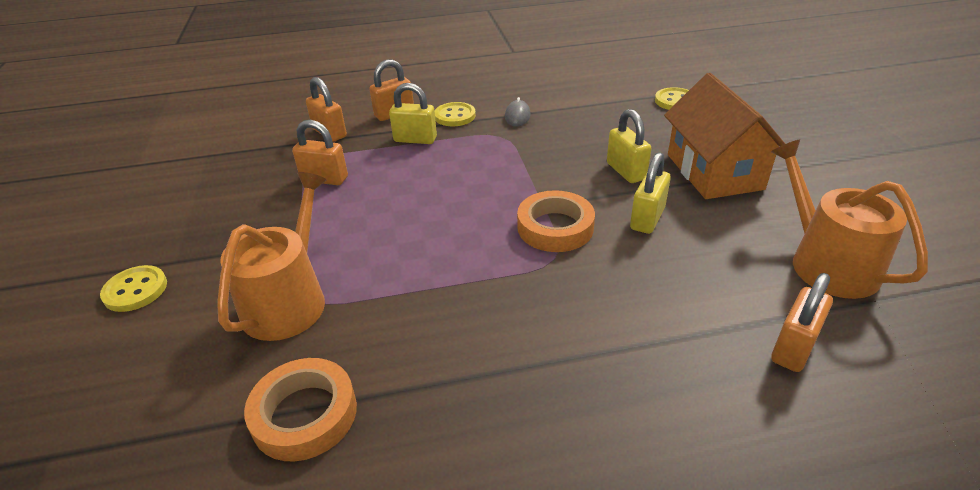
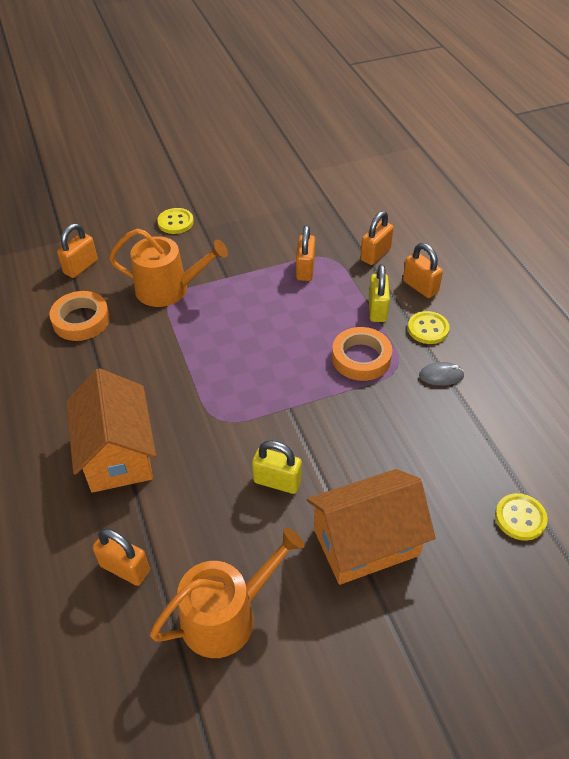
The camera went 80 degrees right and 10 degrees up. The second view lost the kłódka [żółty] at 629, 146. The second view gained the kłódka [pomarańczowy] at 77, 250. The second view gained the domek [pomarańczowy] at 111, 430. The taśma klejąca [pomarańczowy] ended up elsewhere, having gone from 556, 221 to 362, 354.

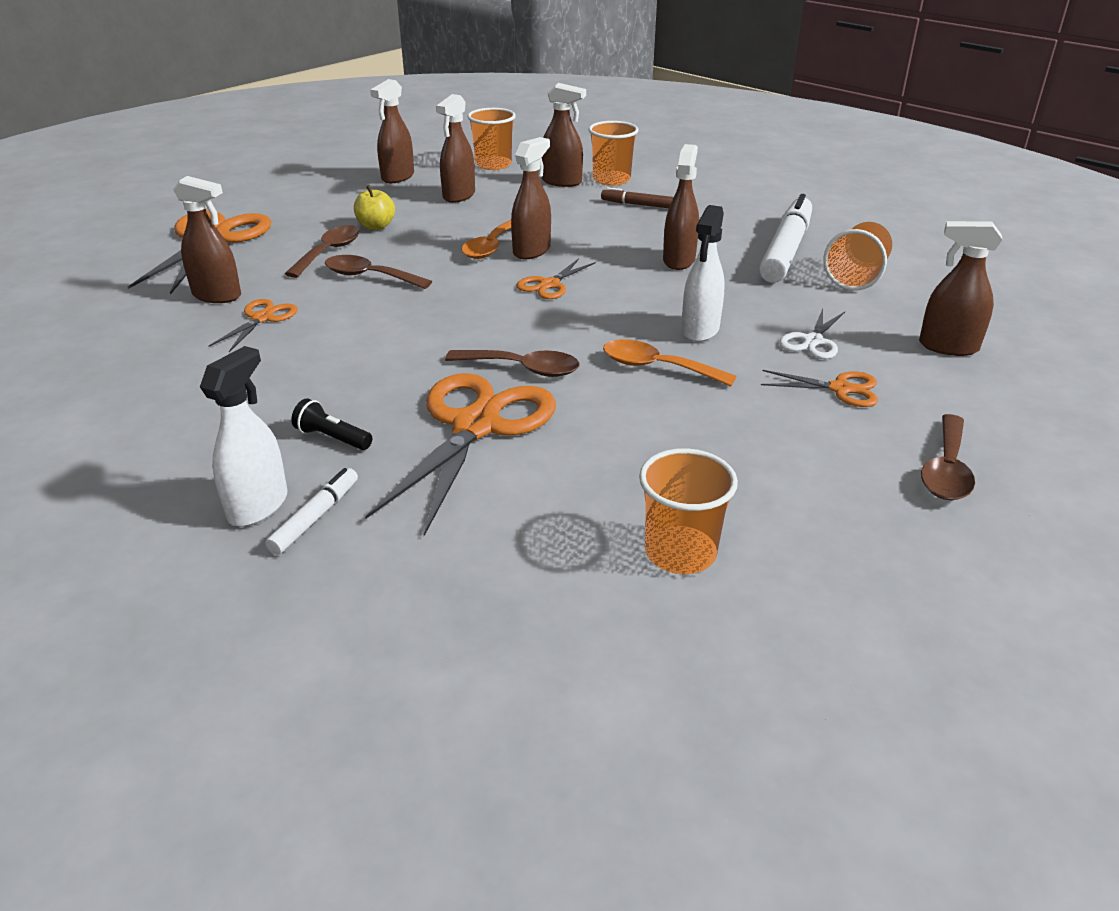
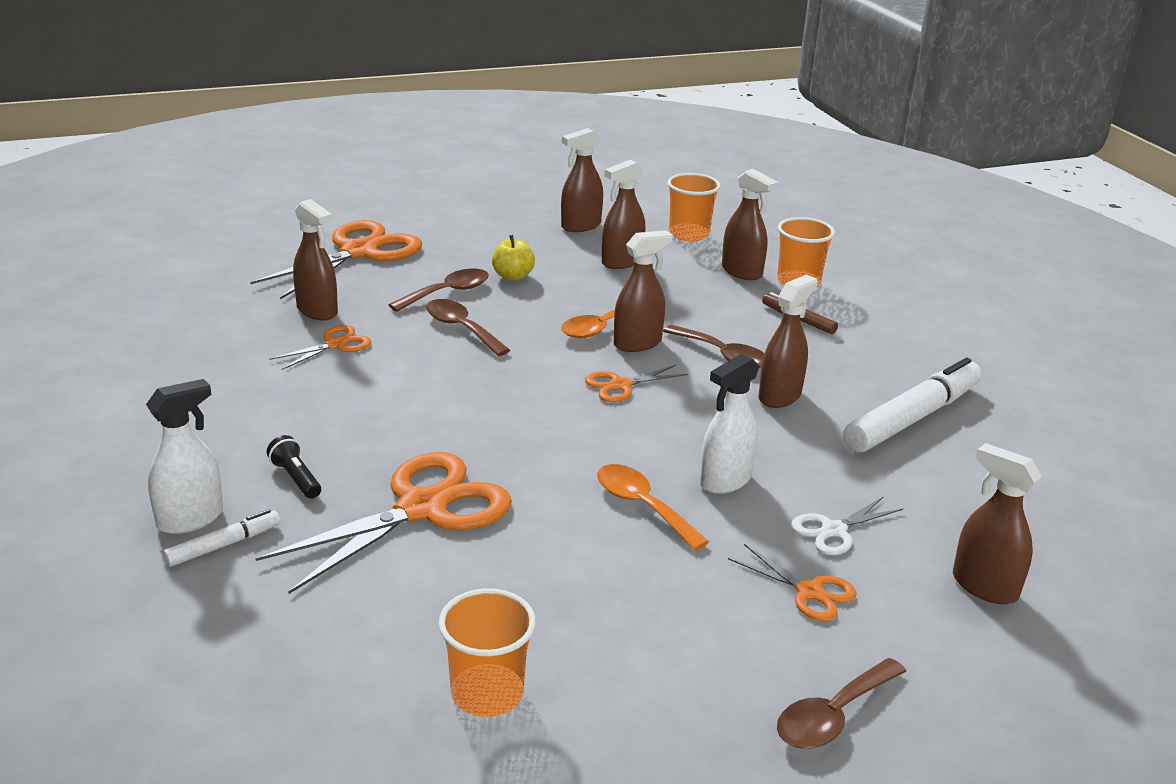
The camera went 25 degrees right and 5 degrees down. The second view lost the szklanka [pomarańczowy] at 857, 256. The łyżka [brązowy] ended up elsewhere, having gone from 512, 363 to 714, 346.

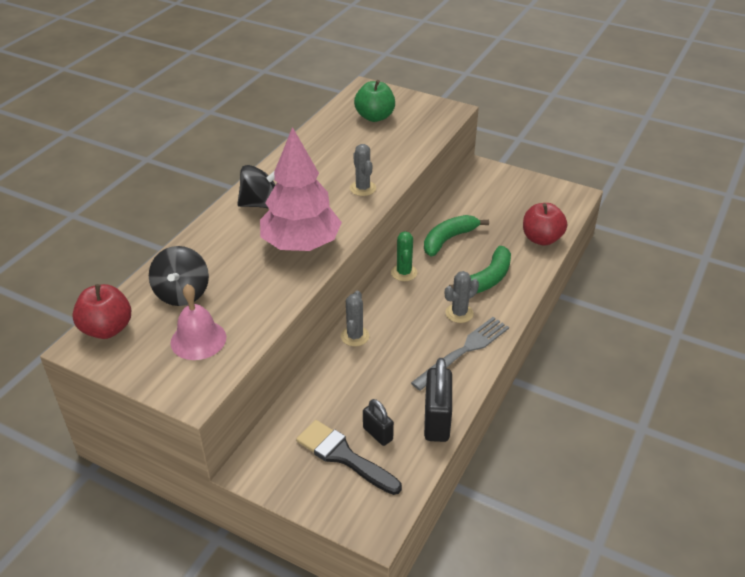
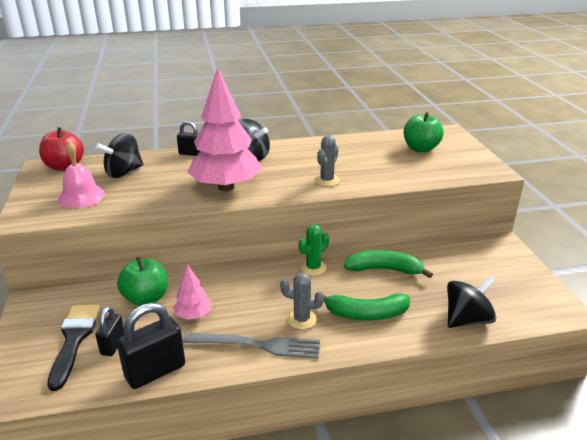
The camera went 50 degrees right and 10 degrees down. The second view lost the kaktus [szary] at 355, 318. The second view gained the jabłko [zielony] at 142, 281. The second view gained the drzewko [różowy] at 192, 292. The second view gained the kłódka [czarny] at 188, 138. Where the jabłko [czerwony] stood at 545, 224, the bączek [czarny] came to stand at 471, 302.

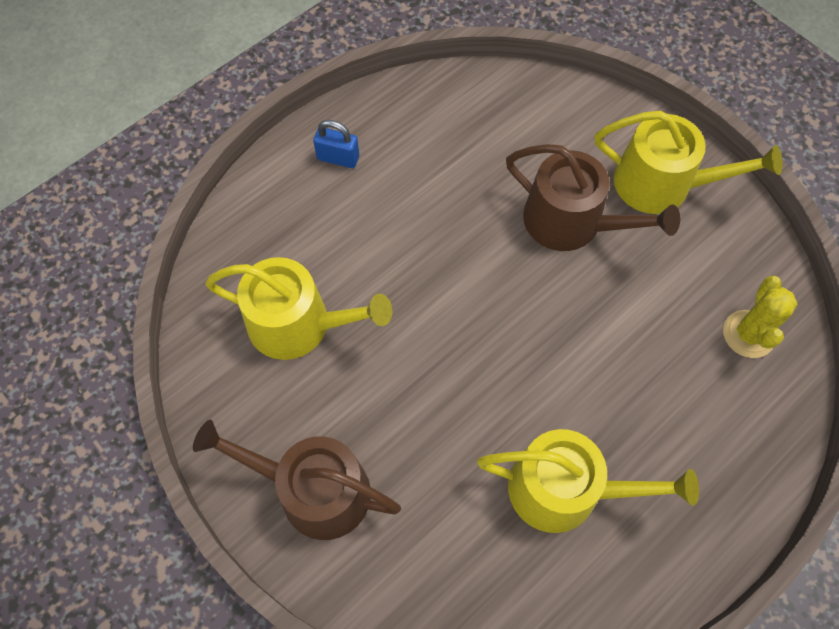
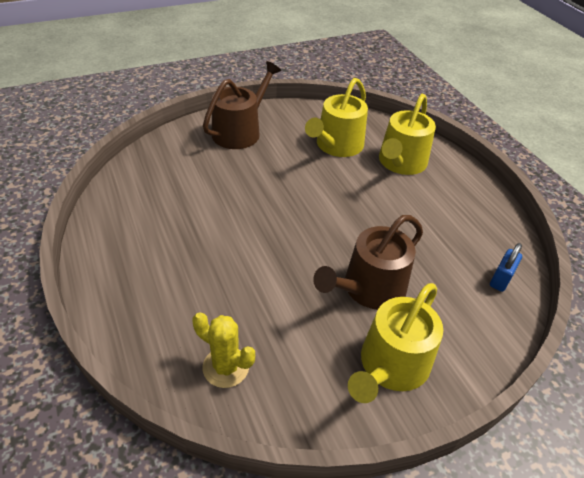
The camera went 105 degrees right and 20 degrees down. The kłódka [niebieski] ended up elsewhere, having gone from 336, 144 to 506, 267. The konewka [żółty] ended up elsewhere, having gone from 588, 481 to 407, 134.

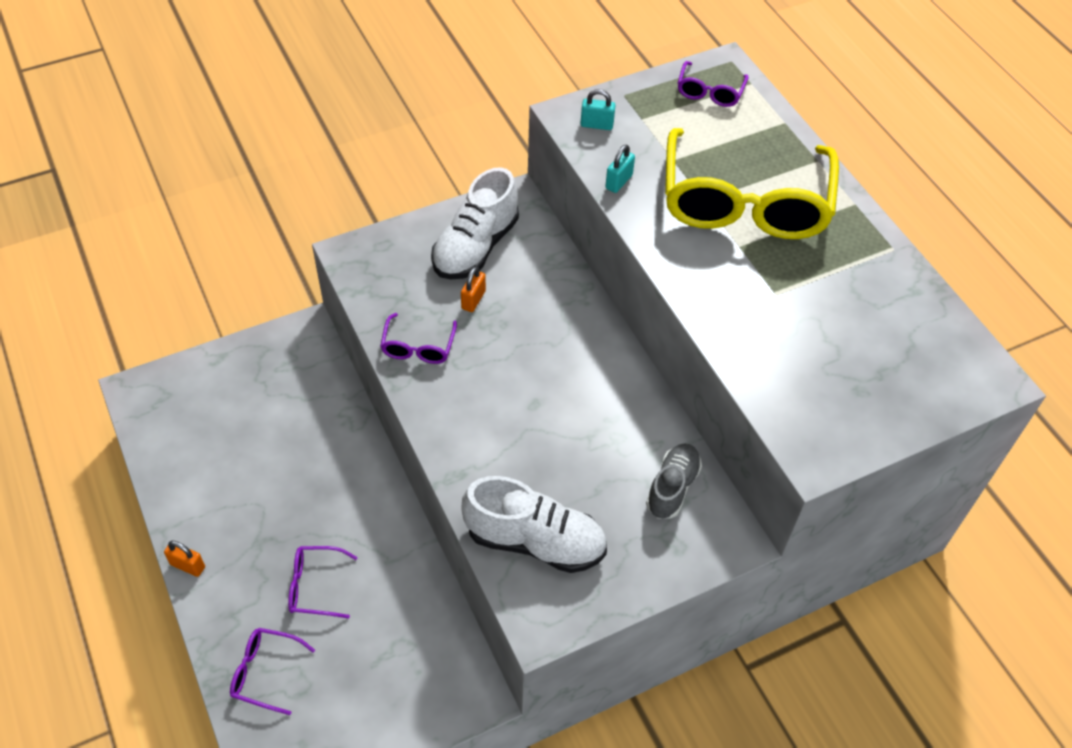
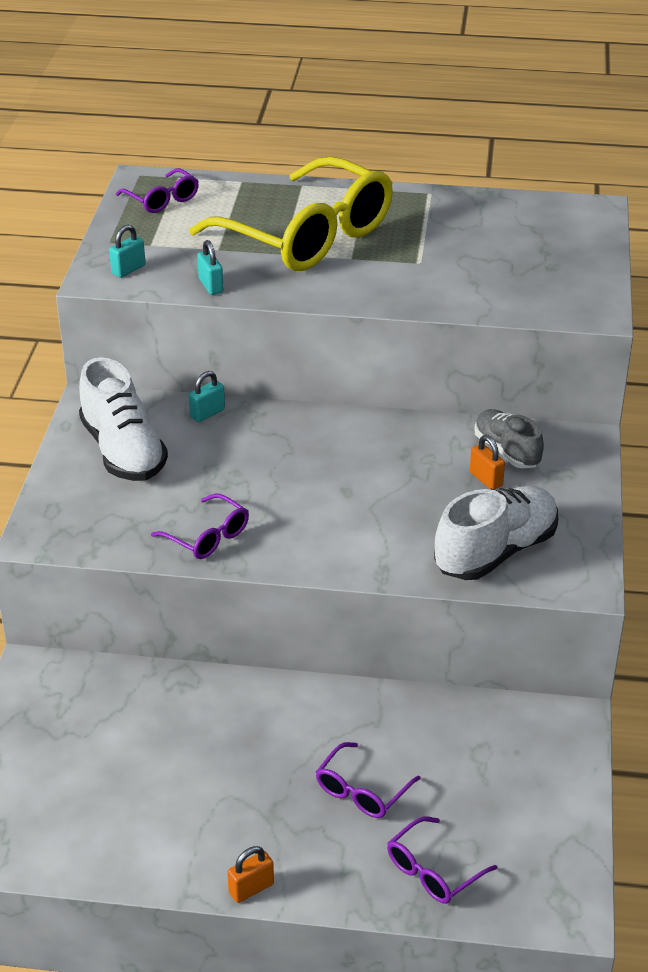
The camera went 55 degrees left and 15 degrees down. The second view gained the kłódka [turkusowy] at 207, 396. The kłódka [pomarańczowy] ended up elsewhere, having gone from 473, 289 to 487, 462.

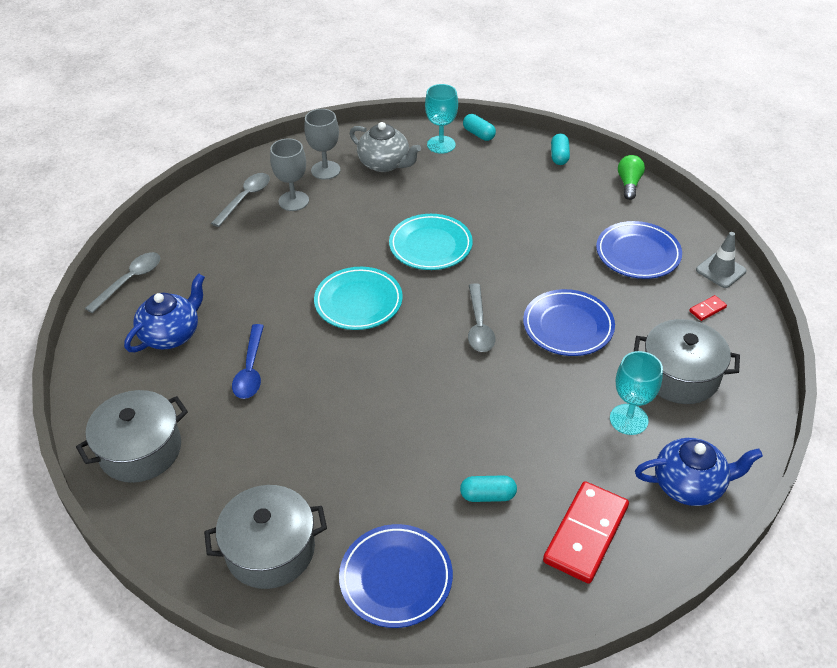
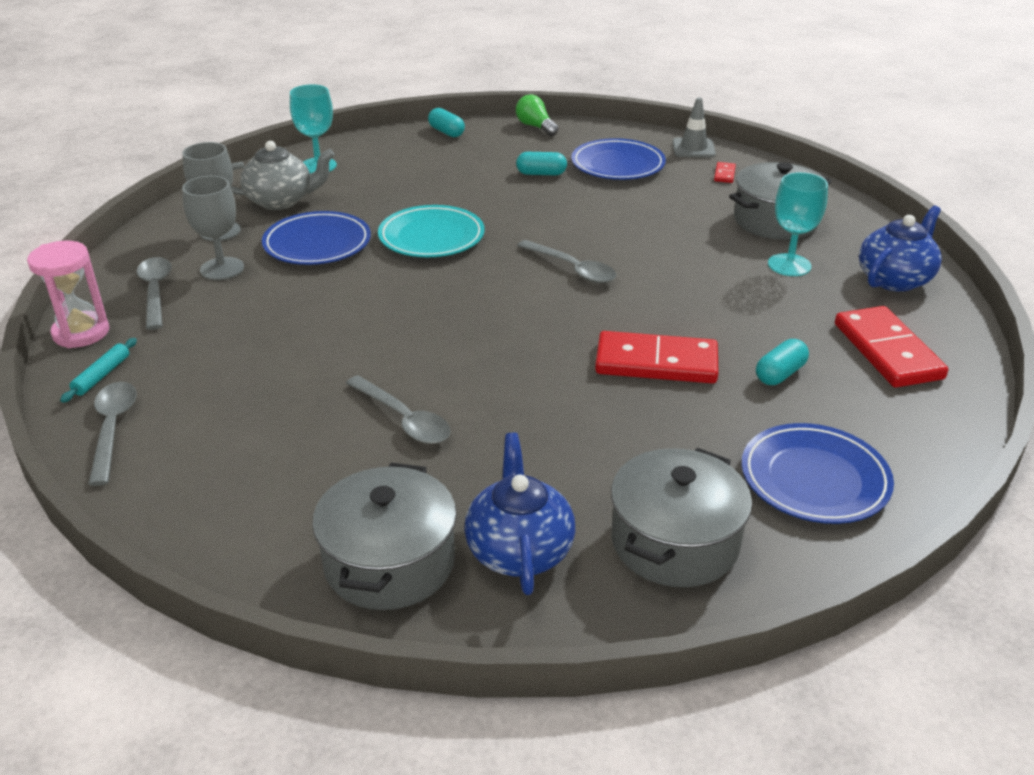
The camera went 45 degrees left and 10 degrees down. The second view lost the talerz [turkusowy] at 358, 298. The second view gained the klepsydra [różowy] at 68, 294. The second view gained the wałek do ciasta [turkusowy] at 98, 370. The second view gained the kostka domina [czerwony] at 657, 357. The imbryk [niebieski] ended up elsewhere, having gone from 164, 312 to 519, 514. The kapsułka [turkusowy] ended up elsewhere, having gone from 479, 127 to 541, 163. The talerz [niebieski] ended up elsewhere, having gone from 569, 322 to 316, 238. What was the łyżka [niebieski] at 248, 361 turned into the łyżka [szary] at 398, 409.

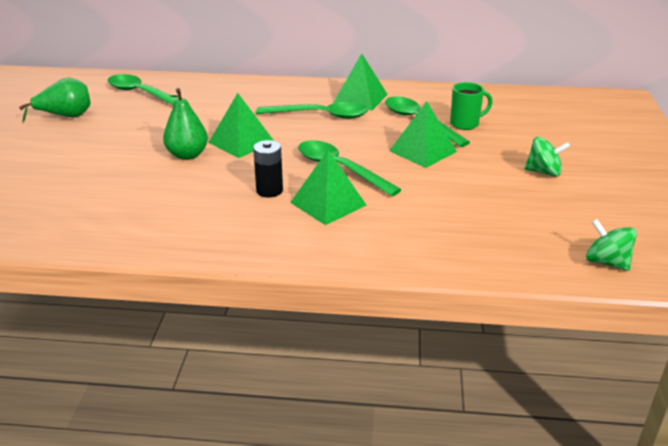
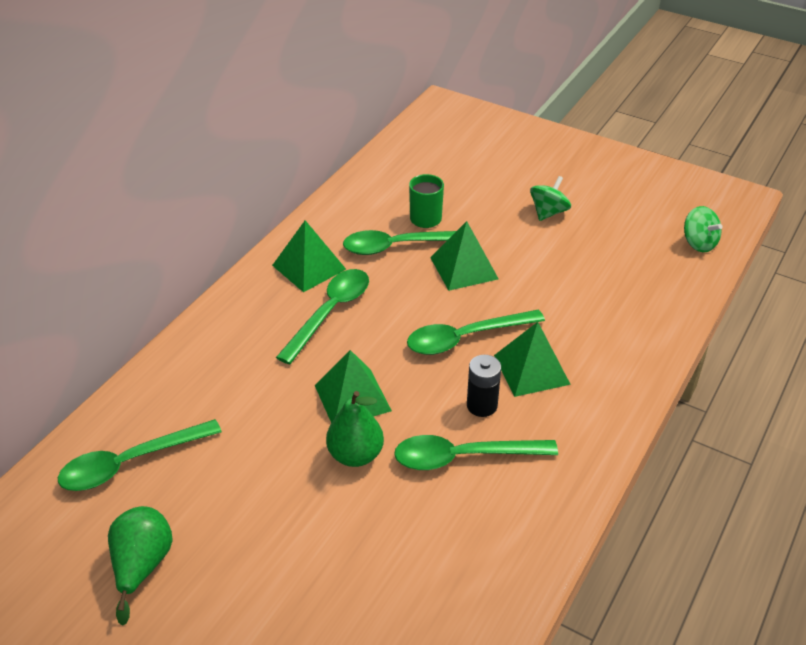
The camera went 65 degrees left and 10 degrees up. The second view gained the łyżka [zielony] at 476, 452. The bączek [zielony] at 611, 245 ended up facing another way, 105 degrees counterclockwise from before.

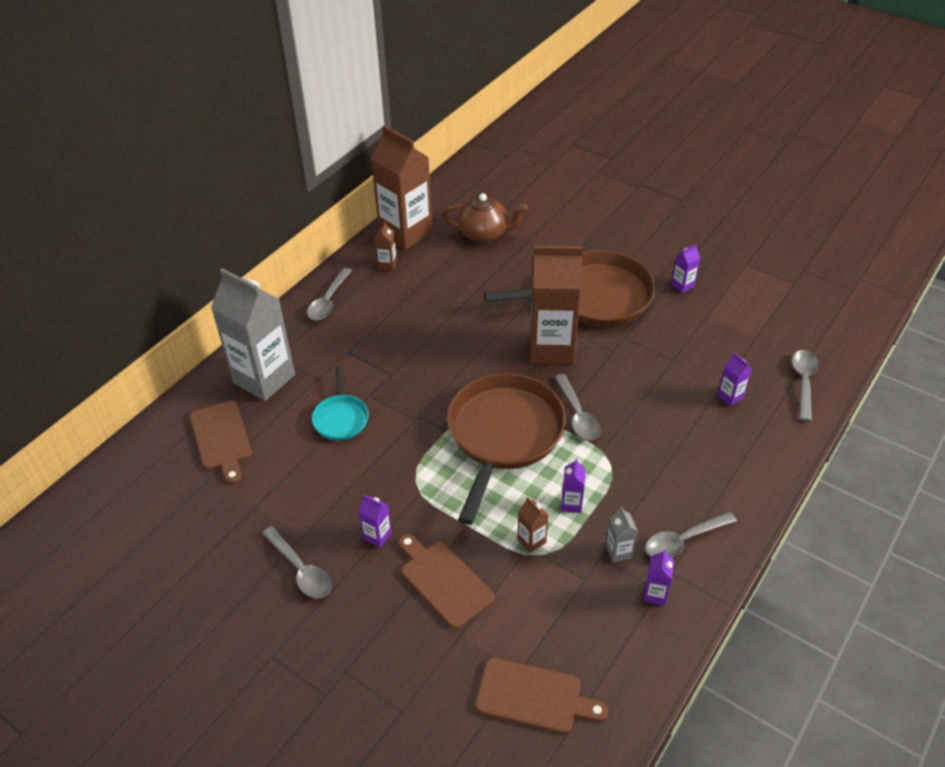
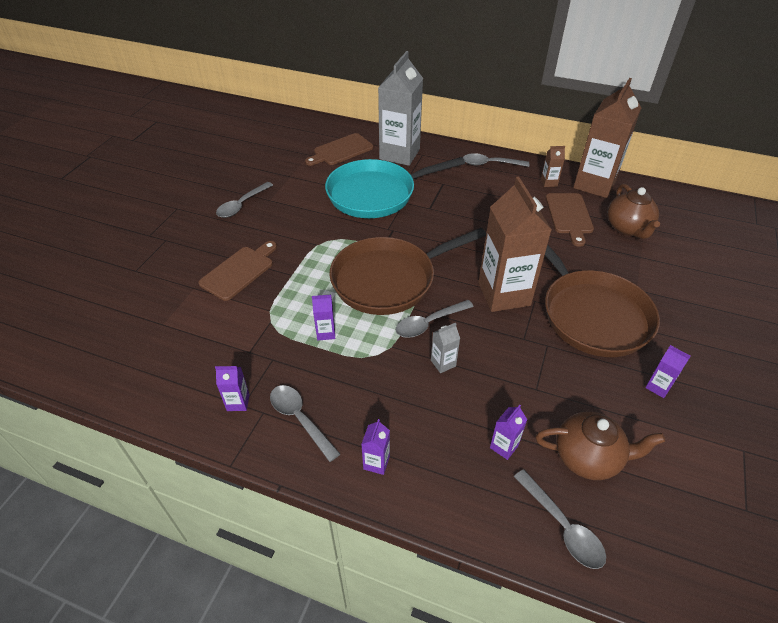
The camera went 75 degrees right and 0 degrees up. The second view lost the karton mleka [brązowy] at 532, 525. The second view gained the imbryk [brązowy] at 600, 446. The karton mleka [fioletowy] ended up elsewhere, having gone from 375, 521 to 376, 447. The deska do krojenia [brązowy] ended up elsewhere, having gone from 541, 695 to 570, 220. The karton mleka [szary] ended up elsewhere, having gone from 621, 535 to 445, 348. The patelnia [brązowy] at 506, 449 ended up facing another way, 150 degrees clockwise from before. The łyżka [szary] at 805, 385 ended up facing another way, 60 degrees clockwise from before. The size of the patelnia [turkusowy] at 340, 403 changed by a factor of 2.07.

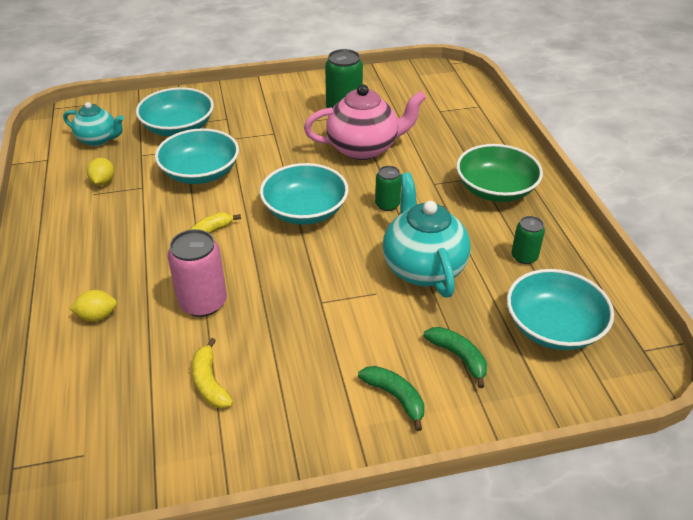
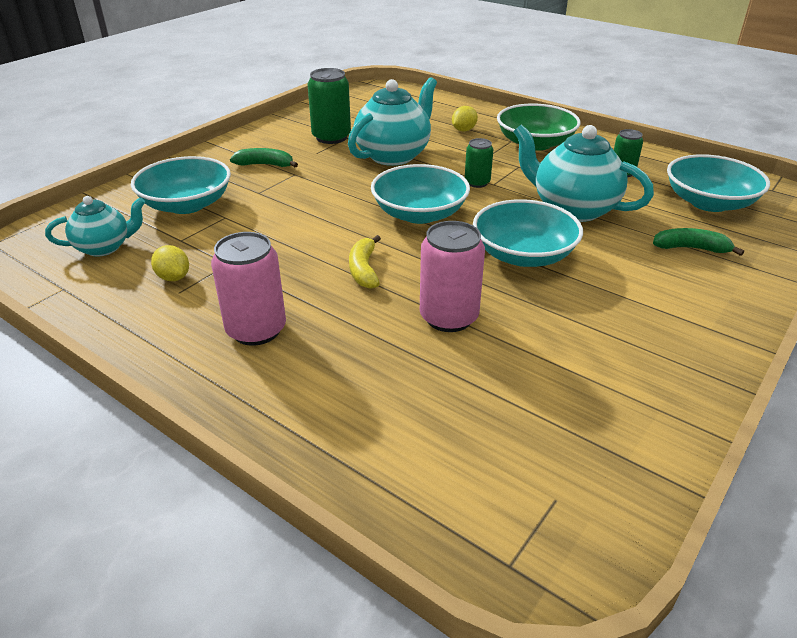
The camera went 40 degrees left and 5 degrees down. The second view lost the banan [żółty] at 212, 373. The second view gained the puszka [różowy] at 248, 289. The cytryna [żółty] ended up elsewhere, having gone from 93, 306 to 465, 118. The miska [turkusowy] ended up elsewhere, having gone from 197, 156 to 528, 233. The banan [zielony] ended up elsewhere, having gone from 391, 398 to 264, 157. What was the imbryk [różowy] at 365, 122 turned into the imbryk [turkusowy] at 392, 121.

